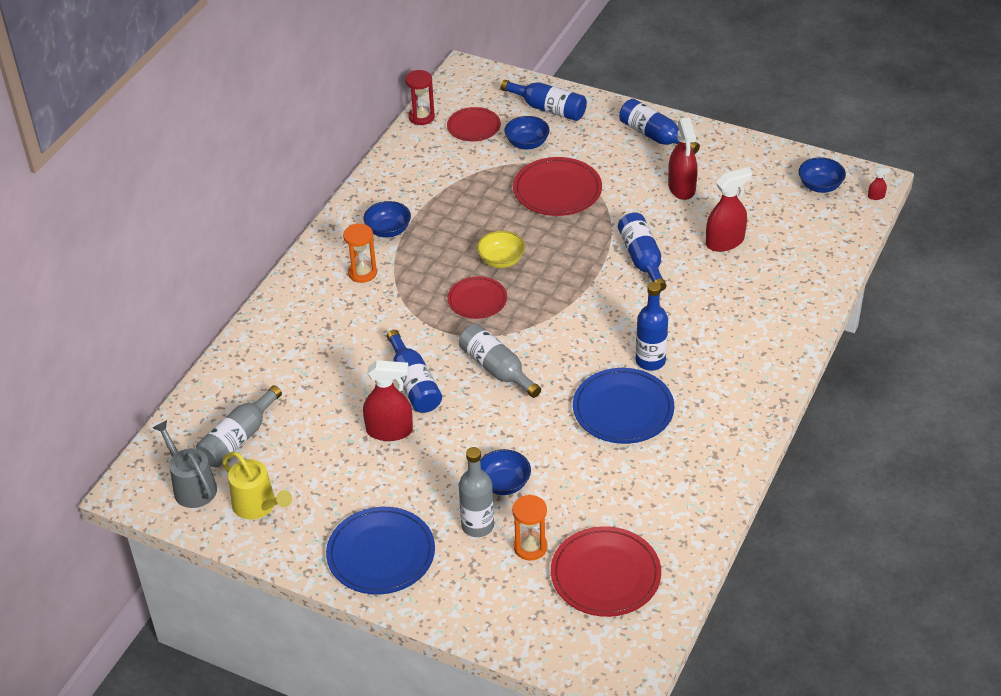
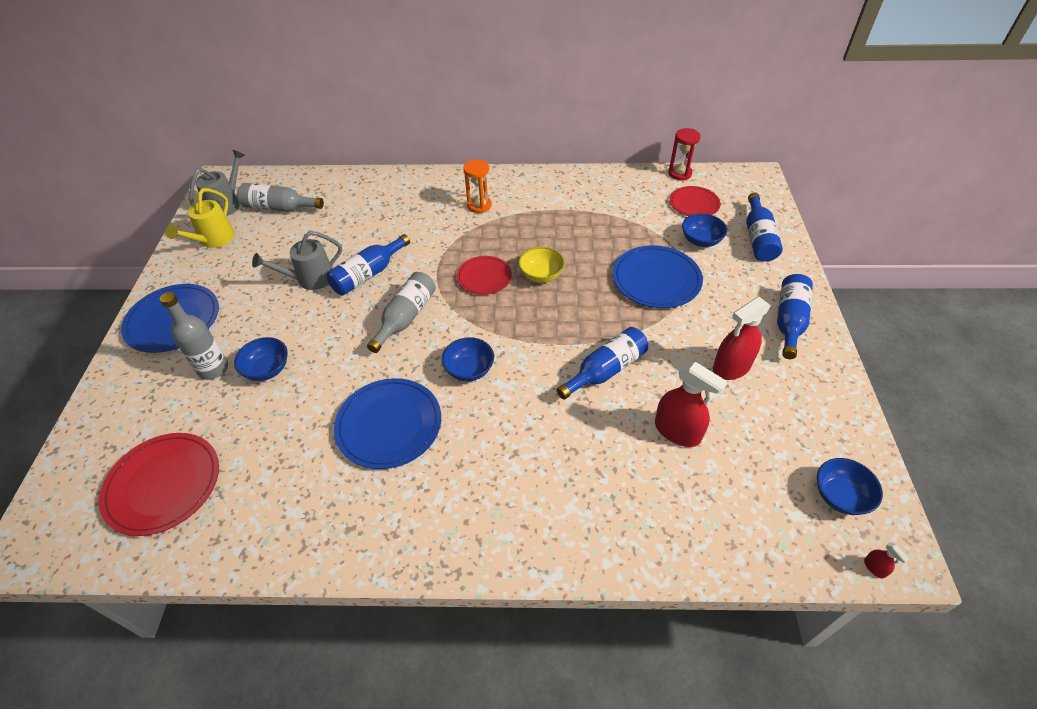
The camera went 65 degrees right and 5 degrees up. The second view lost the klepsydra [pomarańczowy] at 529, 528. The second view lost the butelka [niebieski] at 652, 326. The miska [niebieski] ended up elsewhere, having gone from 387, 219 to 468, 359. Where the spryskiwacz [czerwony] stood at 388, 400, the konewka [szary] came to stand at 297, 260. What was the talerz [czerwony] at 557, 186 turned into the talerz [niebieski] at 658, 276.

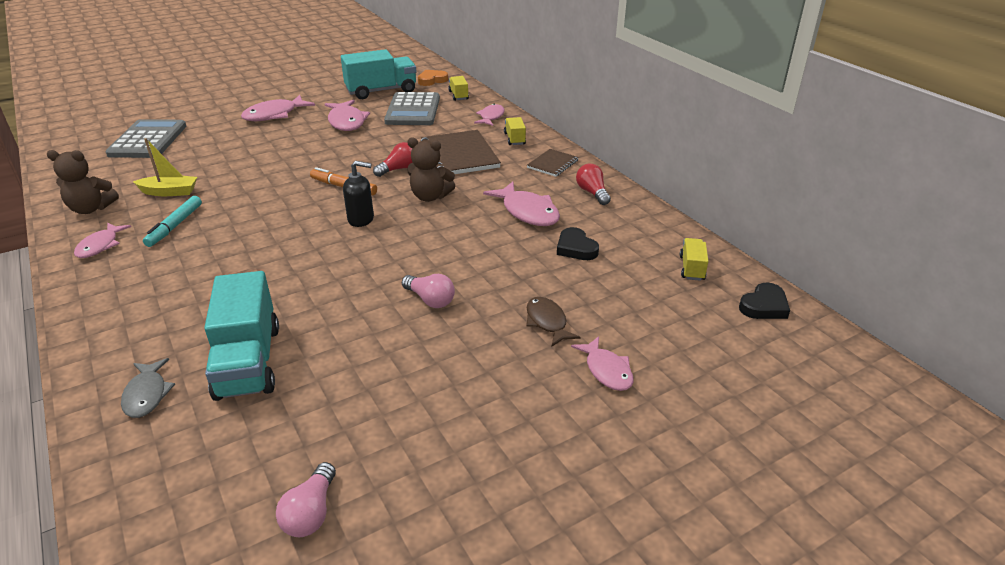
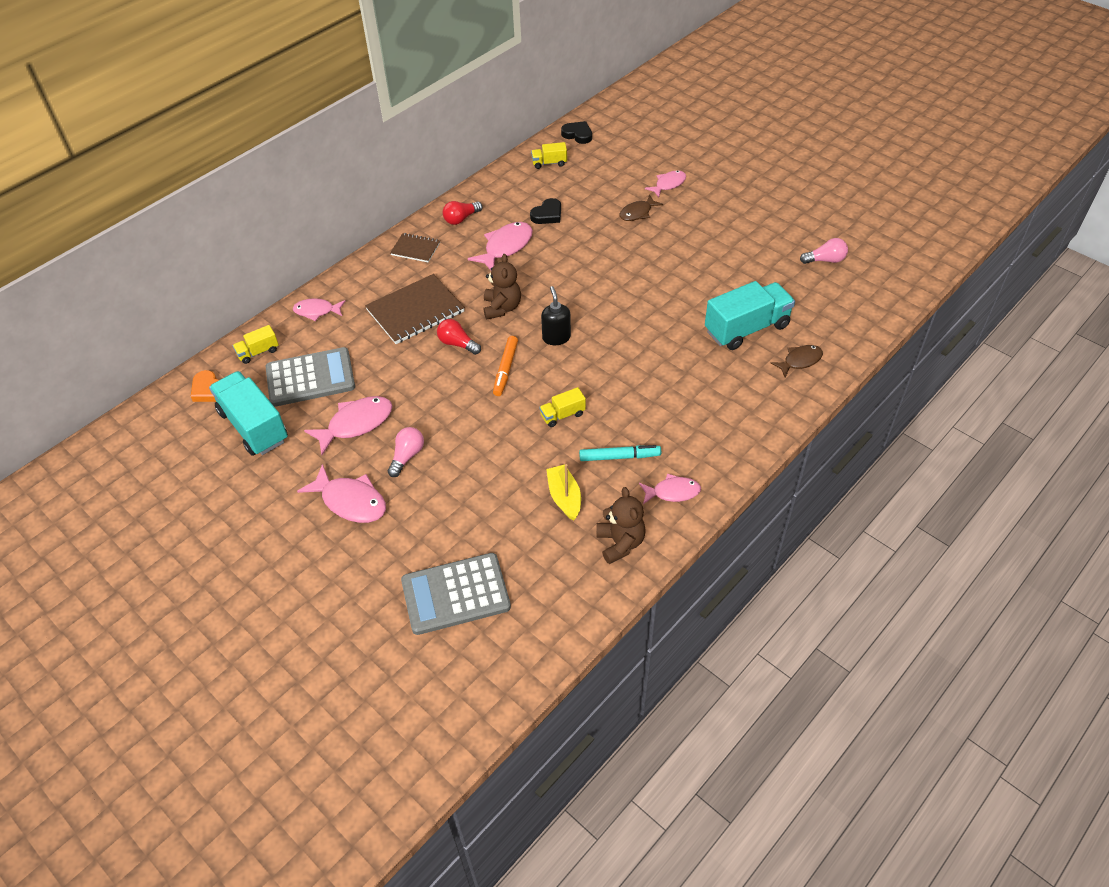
The camera went 105 degrees left and 15 degrees up. The żarówka [różowy] ended up elsewhere, having gone from 428, 291 to 406, 452. The ciężarówka [żółty] ended up elsewhere, having gone from 515, 131 to 562, 407. What was the ryba [szary] at 148, 388 turned into the ryba [brązowy] at 796, 361.

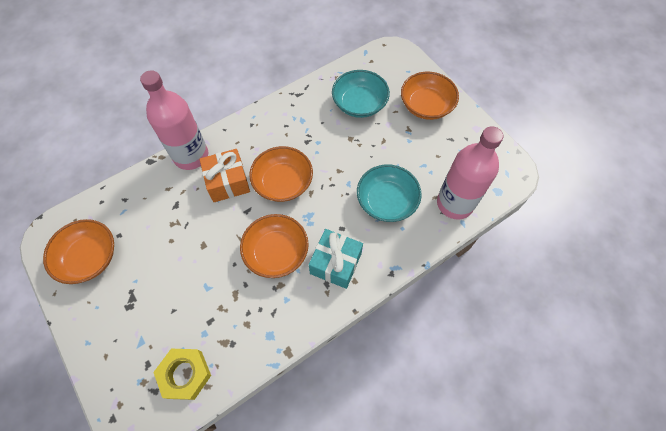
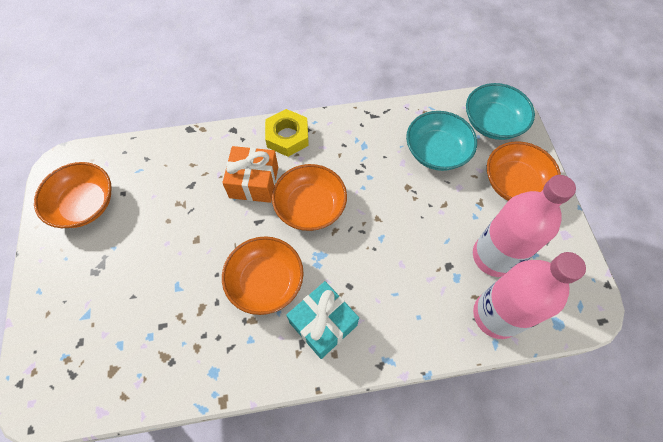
The camera went 25 degrees right and 0 degrees up. The butelka [różowy] ended up elsewhere, having gone from 174, 120 to 524, 226. The nakrętka [żółty] ended up elsewhere, having gone from 182, 374 to 287, 133. The miska [turkusowy] ended up elsewhere, having gone from 389, 193 to 500, 111.

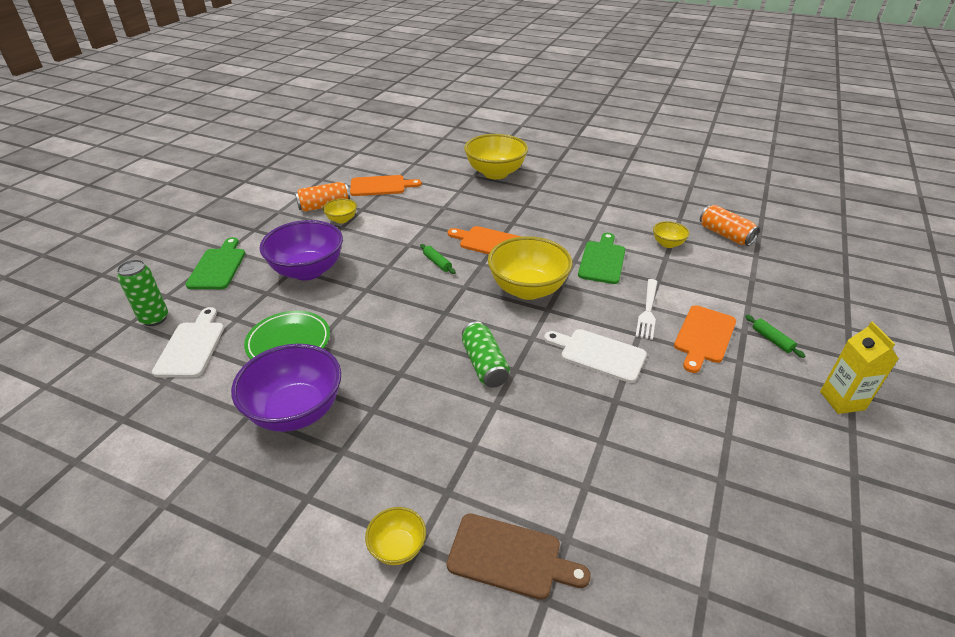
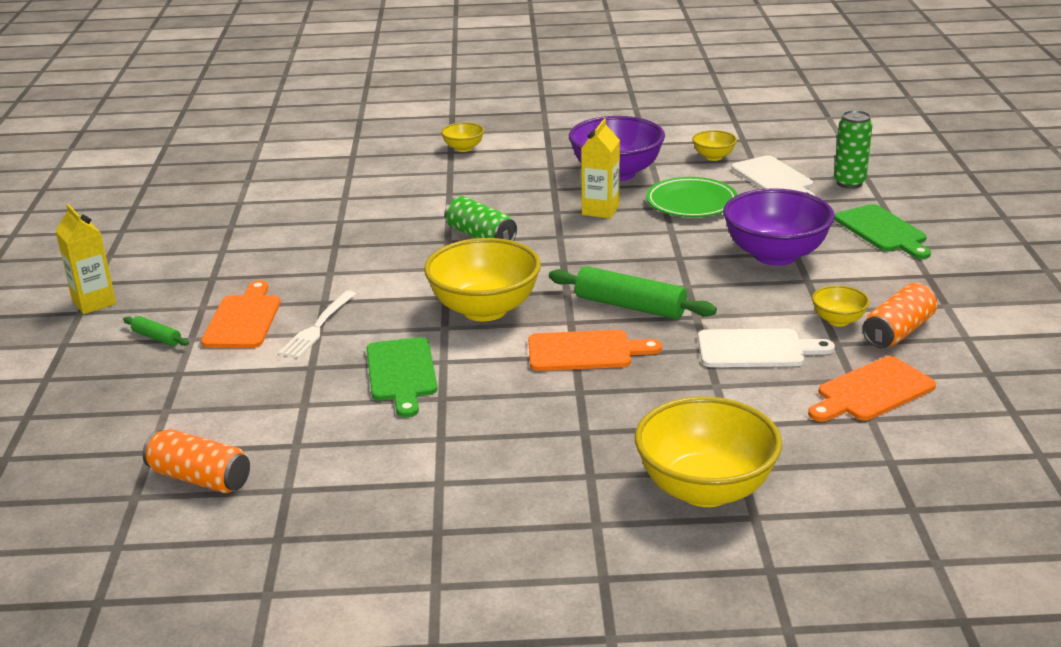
The camera went 155 degrees right and 10 degrees down. The second view lost the deska do krojenia [brązowy] at 519, 556. The second view gained the karton mleka [żółty] at 600, 168. The deska do krojenia [biały] ended up elsewhere, having gone from 595, 356 to 766, 348. The miska [żółty] ended up elsewhere, having gone from 671, 234 to 714, 145. The widelec [biały] at 646, 309 ended up facing another way, 150 degrees counterclockwise from before. The size of the wałek do ciasta [zielony] at 438, 259 changed by a factor of 2.00.

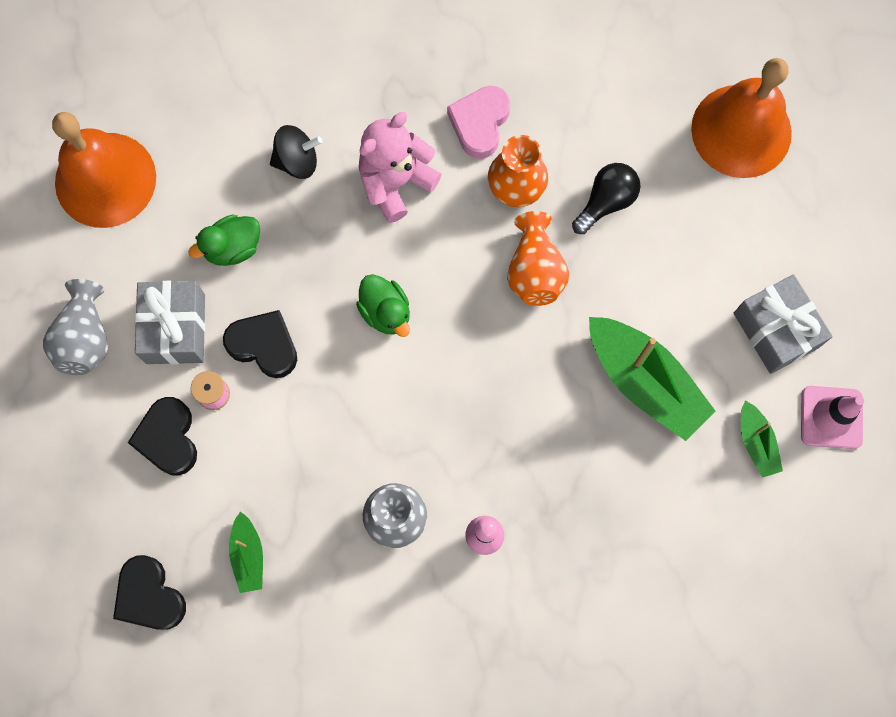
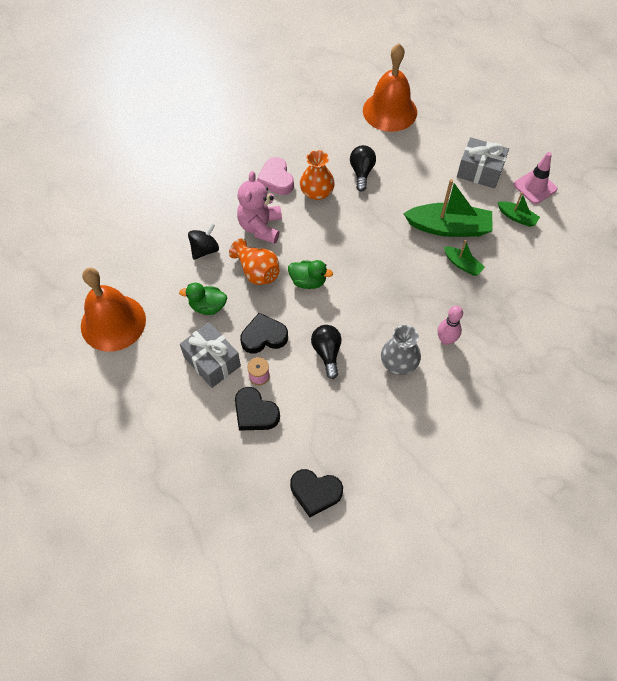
The camera went 40 degrees left and 15 degrees down. The second view lost the wazon [szary] at 75, 327. The second view gained the żarówka [czarny] at 326, 352. The łódka [zielony] ended up elsewhere, having gone from 246, 552 to 464, 258. The wazon [pomarańczowy] ended up elsewhere, having gone from 538, 258 to 254, 262. The kaczka [zielony] at 224, 240 ended up facing another way, 75 degrees clockwise from before.

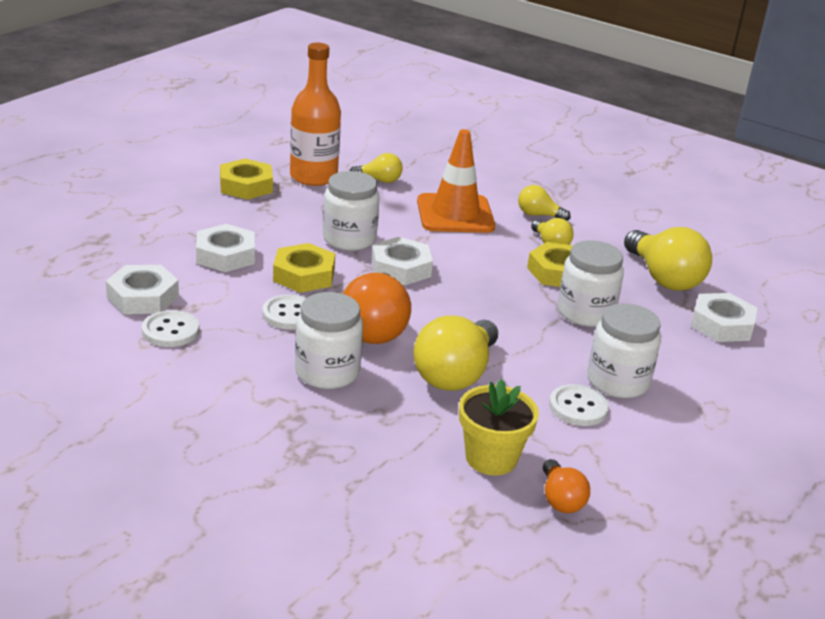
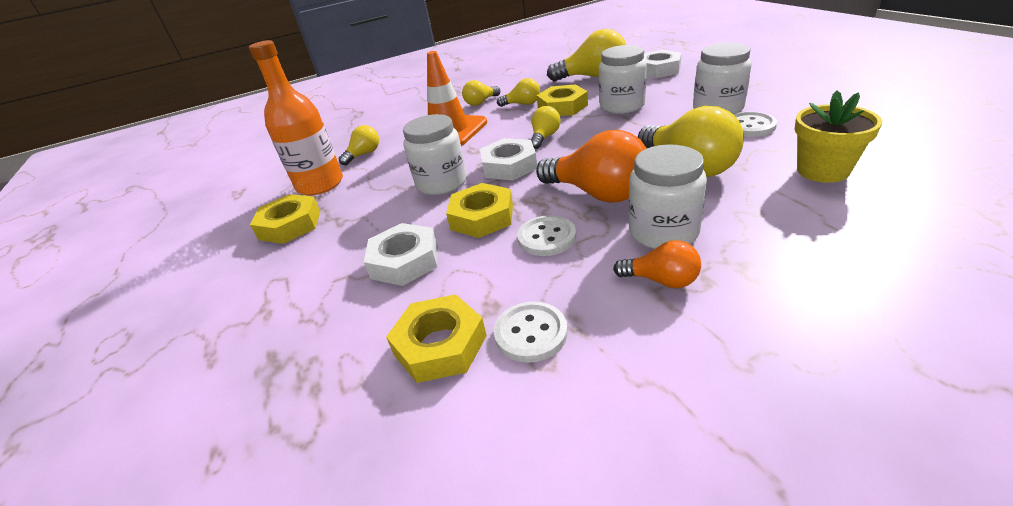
The camera went 50 degrees left and 5 degrees up. The second view gained the żarówka [żółty] at 546, 127. The żarówka [pomarańczowy] ended up elsewhere, having gone from 566, 486 to 657, 264. What was the nakrętka [biały] at 142, 289 turned into the nakrętka [żółty] at 436, 338.

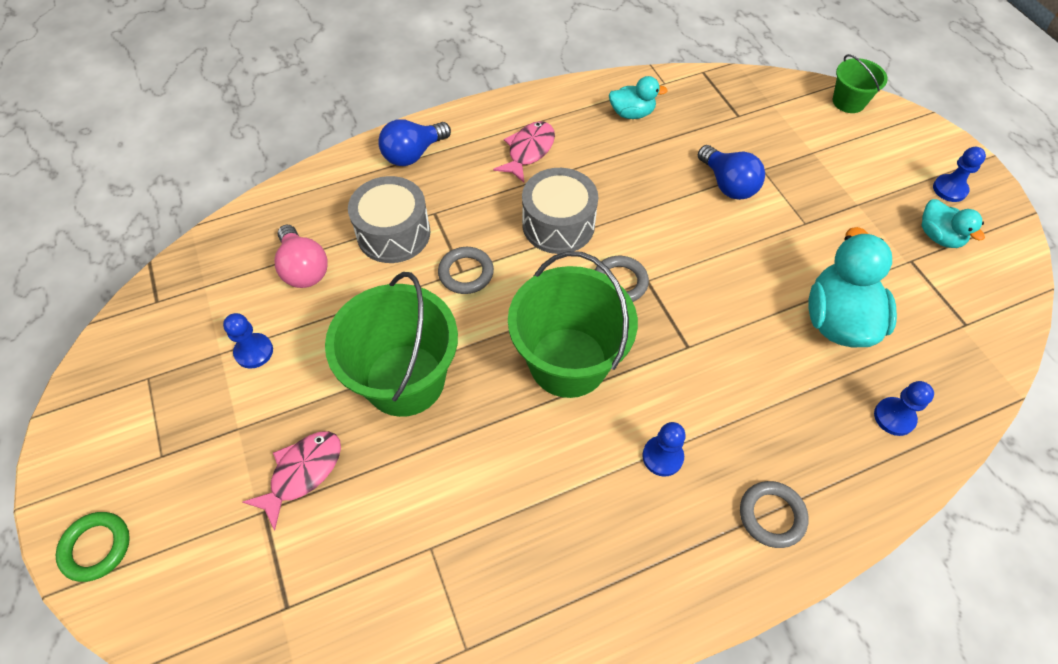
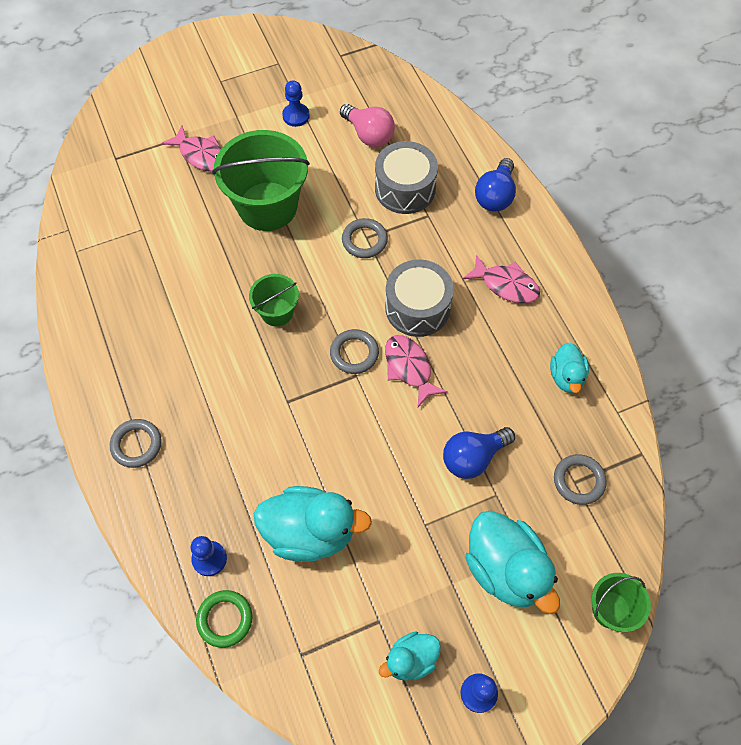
The camera went 90 degrees right and 5 degrees up. The second view lost the pionek [niebieski] at 664, 449. The second view gained the ryba [różowy] at 416, 371. The second view gained the kaczka [turkusowy] at 512, 562. The second view gained the pierścień [szary] at 580, 479. The pierścień [zielony] ended up elsewhere, having gone from 93, 547 to 224, 619. The żarówka [różowy] at 301, 256 ended up facing another way, 105 degrees counterclockwise from before. The żarówka [niebieski] at 414, 142 ended up facing another way, 120 degrees counterclockwise from before. The size of the wiadro [zielony] at 573, 324 changed by a factor of 0.51.

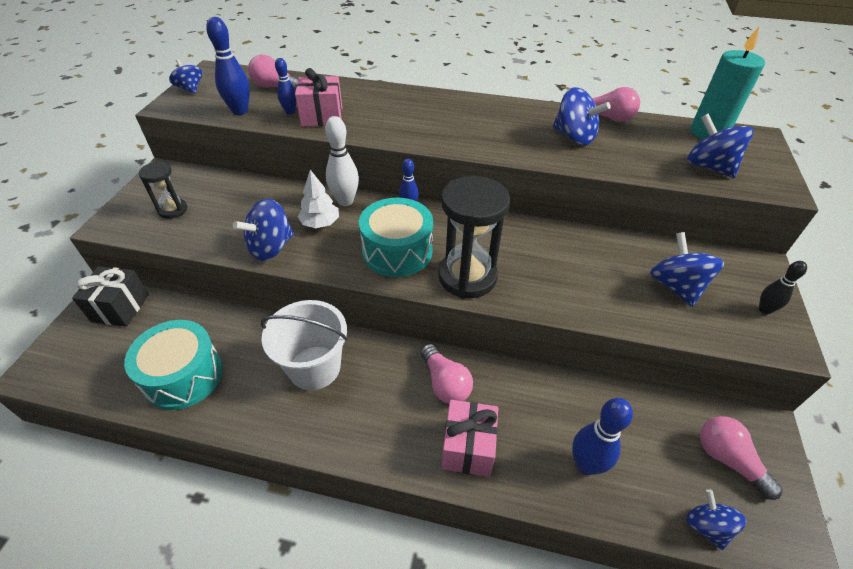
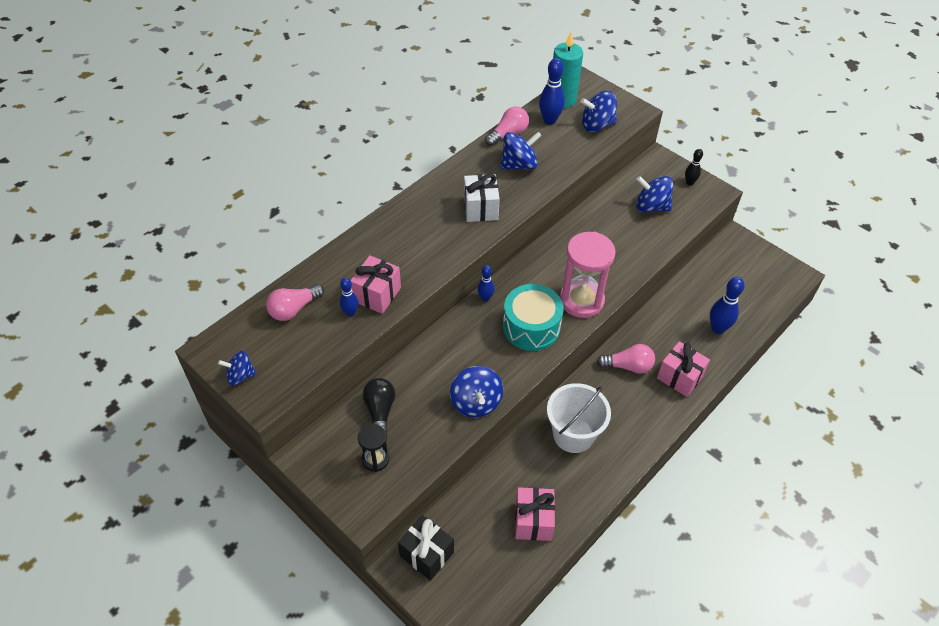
The camera went 60 degrees left and 5 degrees up. The second view lost the drzewko [biały] at 318, 199. The second view lost the kręgiel [biały] at 342, 161. The second view lost the bączek [niebieski] at 716, 519. The second view lost the żarówka [różowy] at 741, 458. The second view gained the żarówka [czarny] at 379, 407. The second view gained the prezent [biały] at 482, 198. The kręgiel [niebieski] ended up elsewhere, having gone from 228, 66 to 552, 91. Where the bęben [turkusowy] stood at 173, 365, the prezent [różowy] came to stand at 535, 514. What was the klepsydra [czarny] at 474, 237 turned into the klepsydra [różowy] at 587, 275.

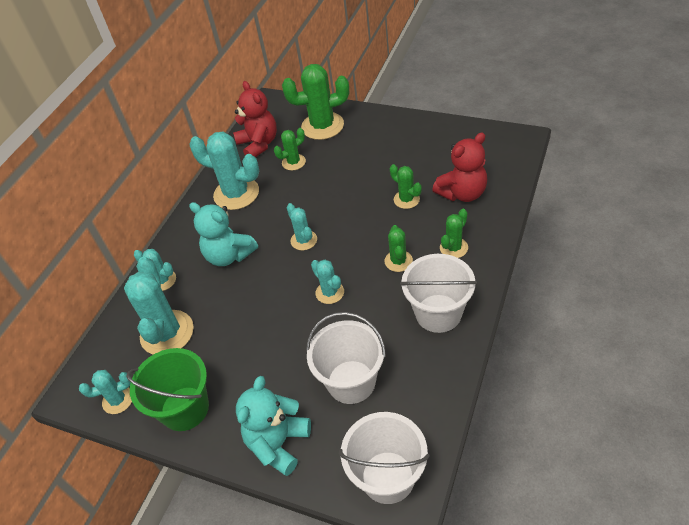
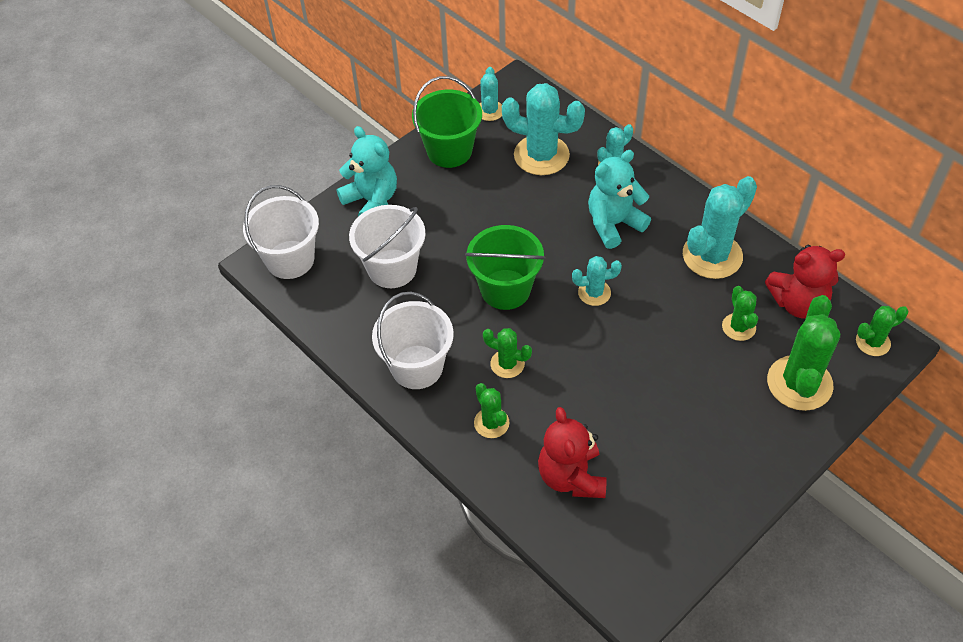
The camera went 110 degrees right and 5 degrees up. The kaktus [zielony] ended up elsewhere, having gone from 406, 186 to 882, 331. Where the kaktus [turkusowy] stood at 327, 282, the wiadro [zielony] came to stand at 505, 267.

